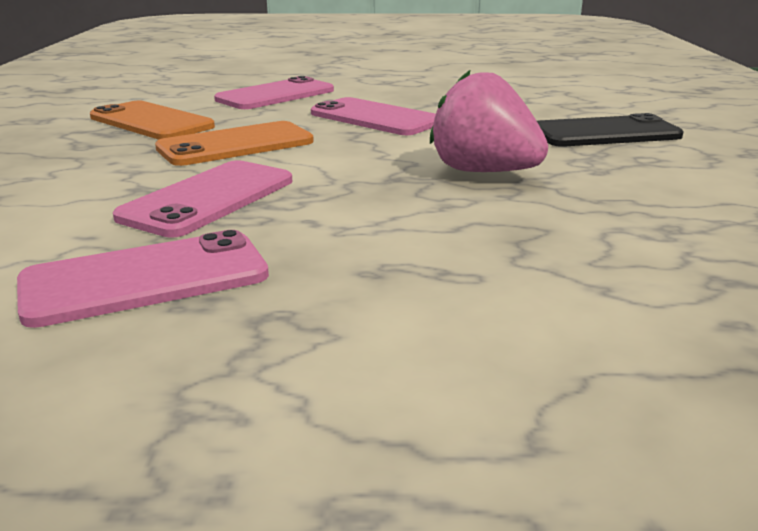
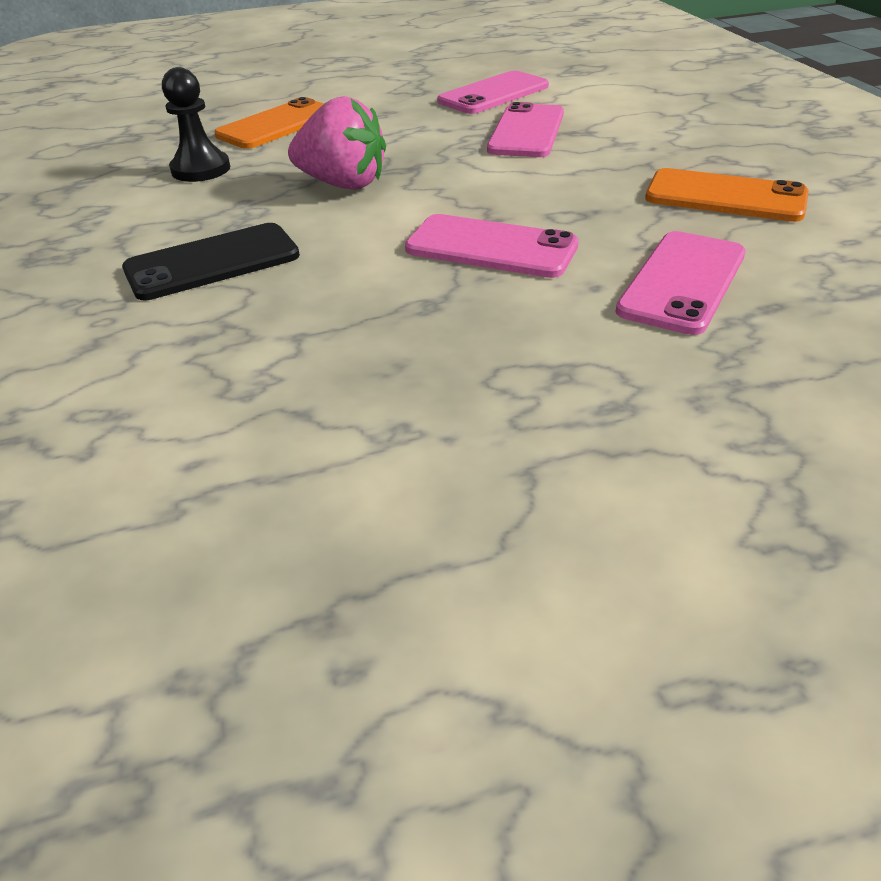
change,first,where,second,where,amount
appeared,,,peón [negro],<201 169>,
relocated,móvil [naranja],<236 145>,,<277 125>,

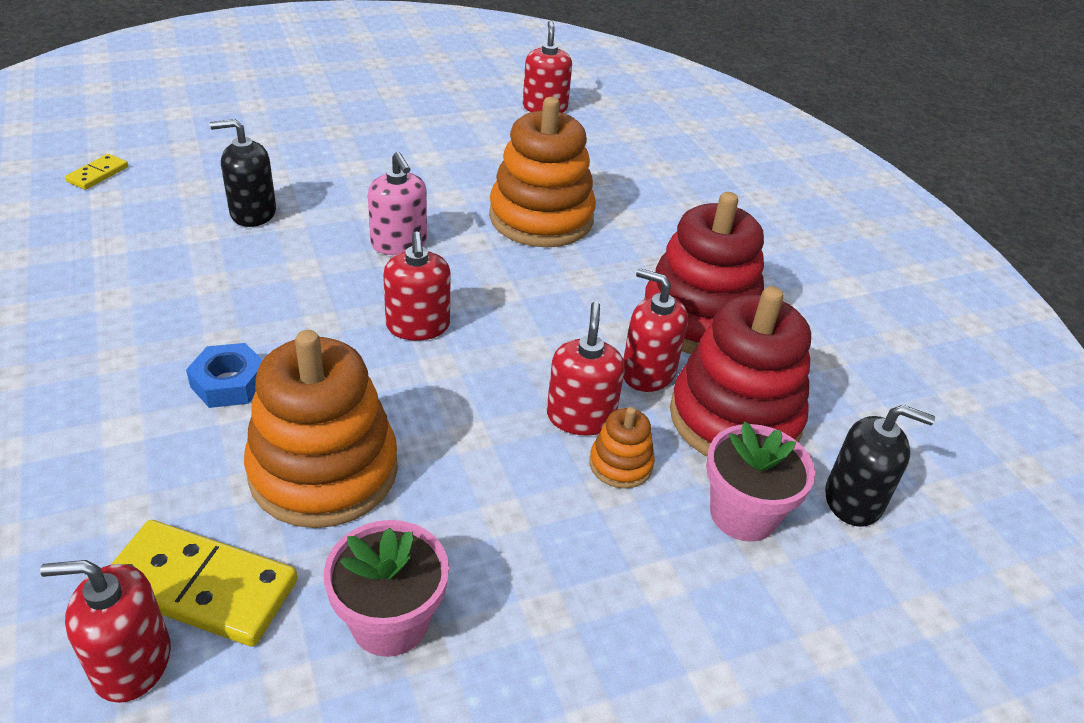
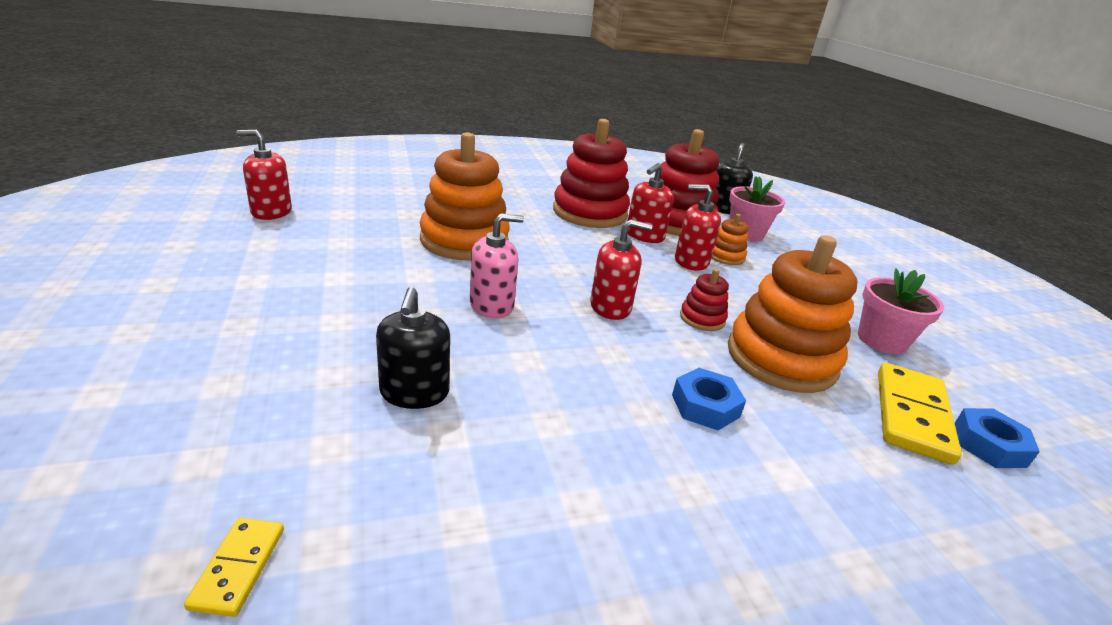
change,first,where,second,where,amount
spun,ficha de dominó [amarillo],<97 174>,,<238 568>,60 degrees clockwise
appeared,,,juguete apilable [rojo],<702 318>,
exchanged,dispensador de jabón [rojo],<132 662>,tuerca [azul],<989 445>,

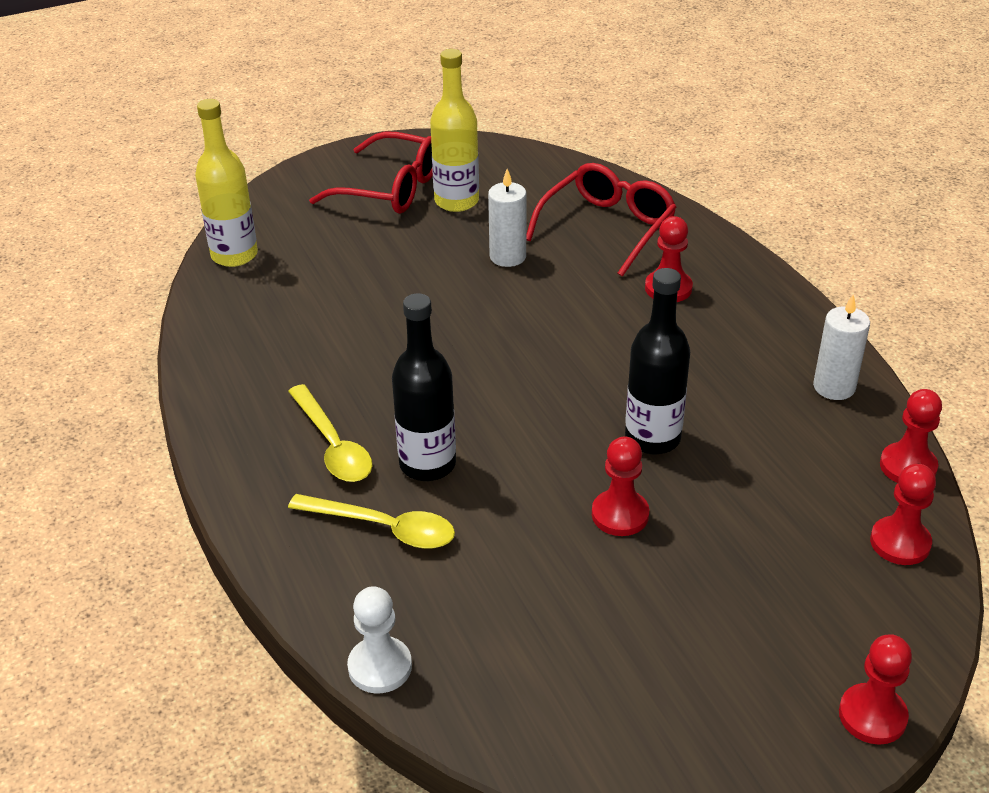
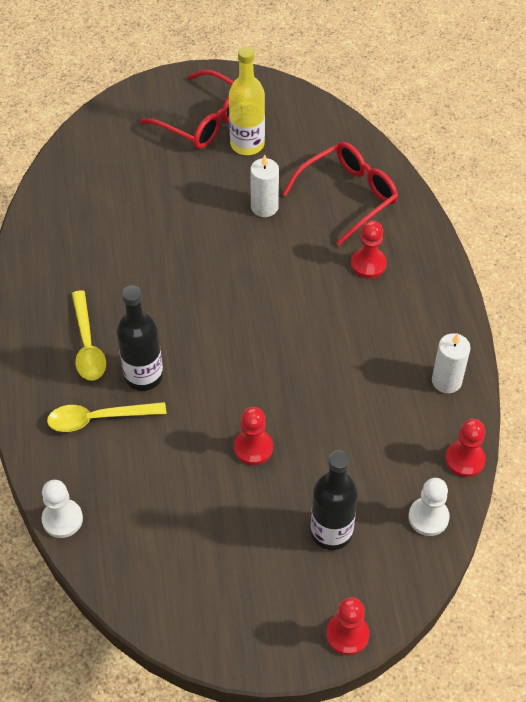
change,first,where,second,where,amount
spun,cuchara [amarillo],<383 528>,,<98 418>,135 degrees clockwise
relocated,botella [negro],<652 438>,,<331 532>,
colour,peón [rojo],<900 543>,peón [blanco],<428 517>,
missing,botella [amarillo],<234 255>,,,

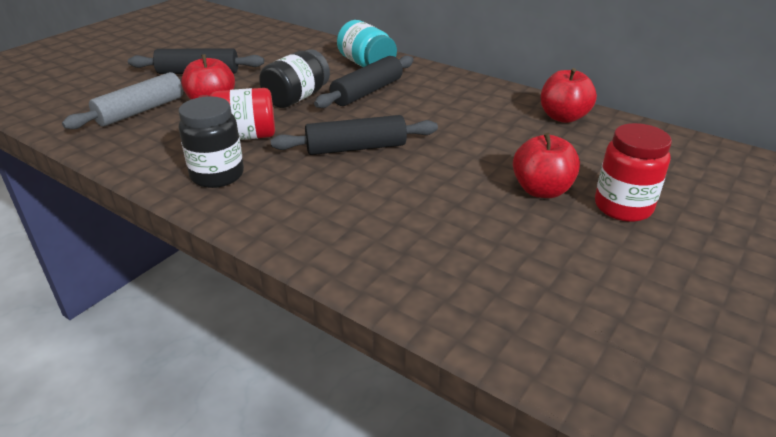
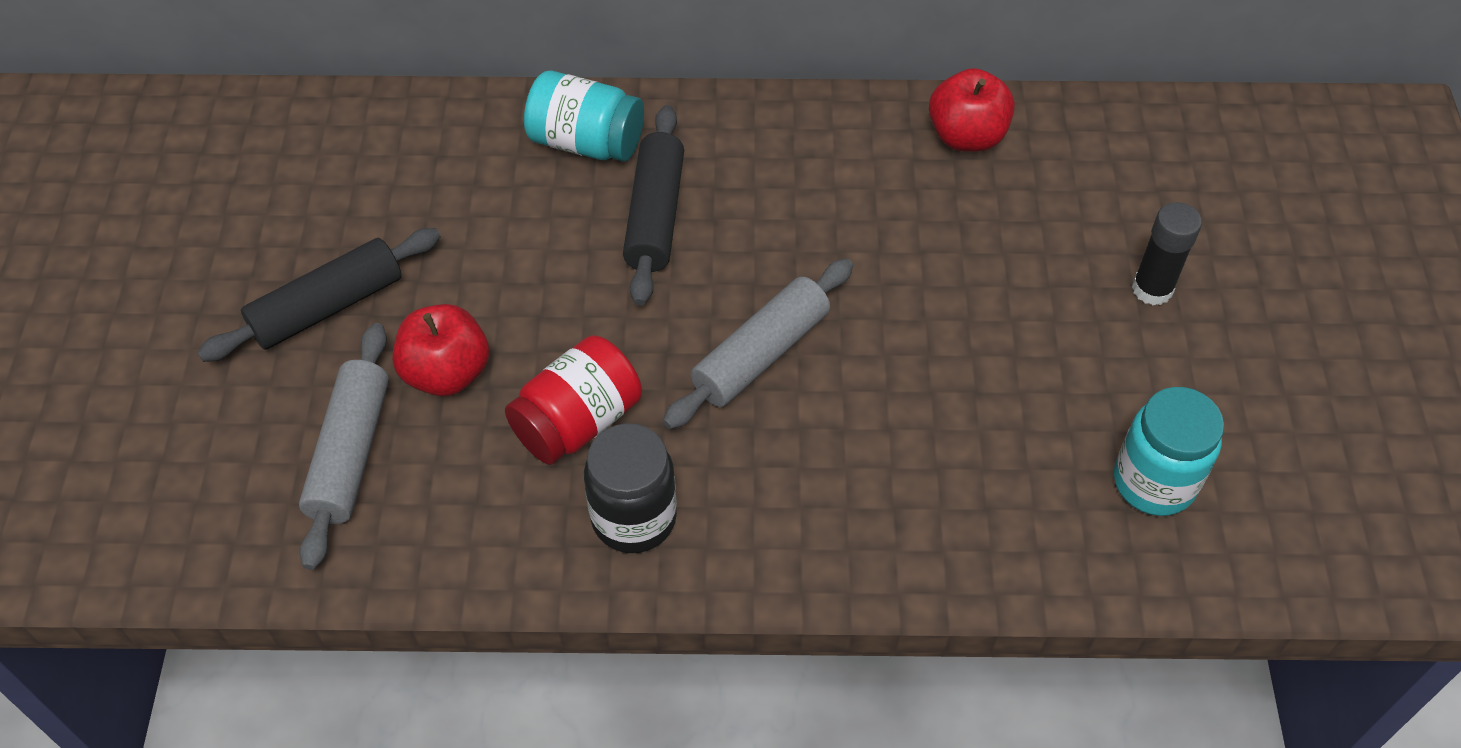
change,first,where,second,where,amount
colour,rodillo [negro],<356 148>,rodillo [gris],<760 354>,
appeared,,,tarro [turquesa],<1154 482>,
exchanged,tarro [rojo],<623 207>,barra de pegamento [negro],<1152 289>,
missing,tarro [negro],<297 98>,,,
missing,manzana [rojo],<541 190>,,,

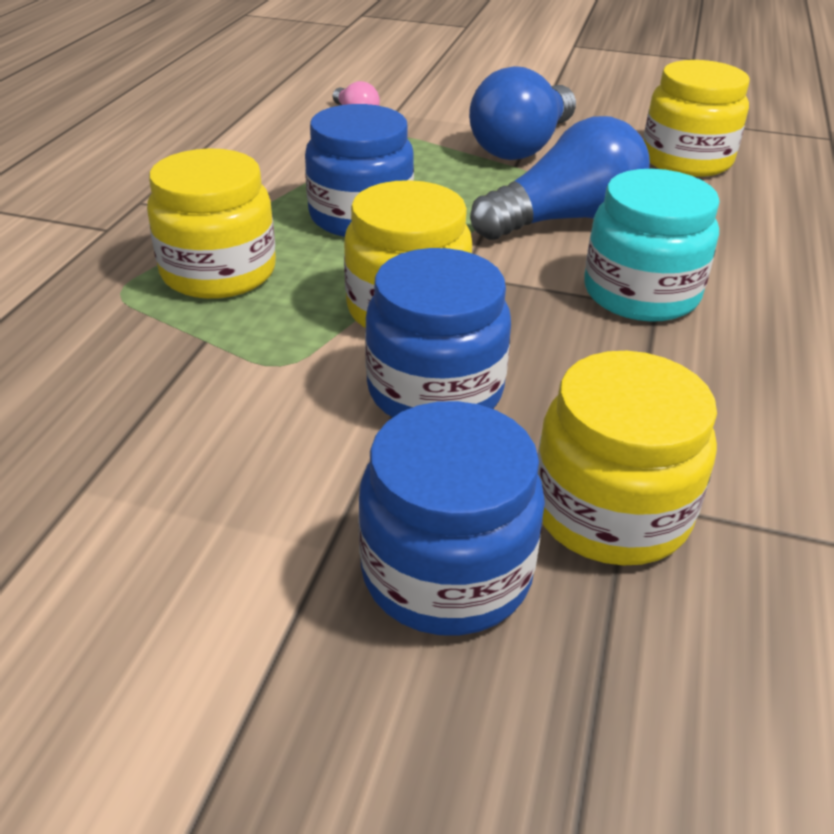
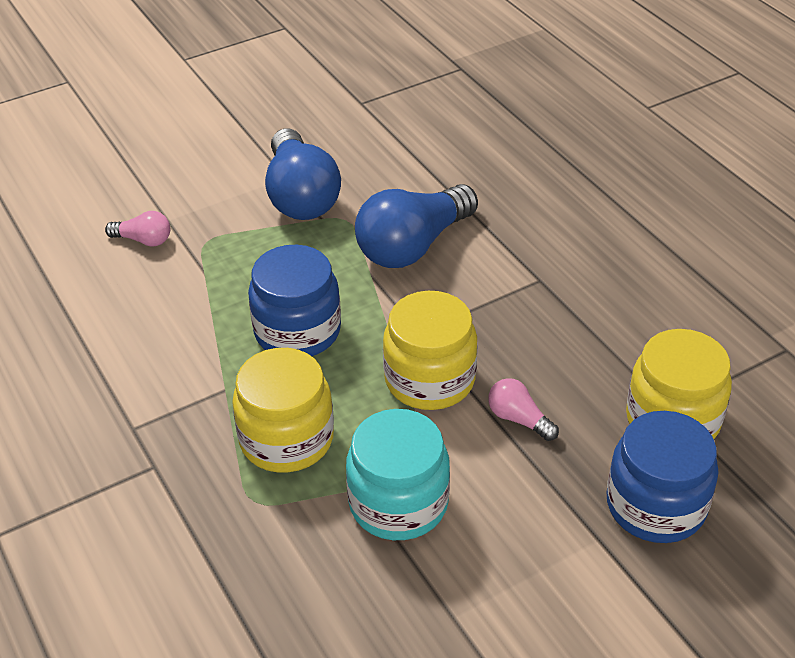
change,first,where,second,where,amount
relocated,tarro [turquesa],<641 293>,,<398 503>,
spun,bombilla [azul],<565 219>,,<413 246>,150 degrees counterclockwise
exchanged,tarro [azul],<435 390>,bombilla [rosa],<518 419>,
missing,tarro [amarillo],<686 160>,,,

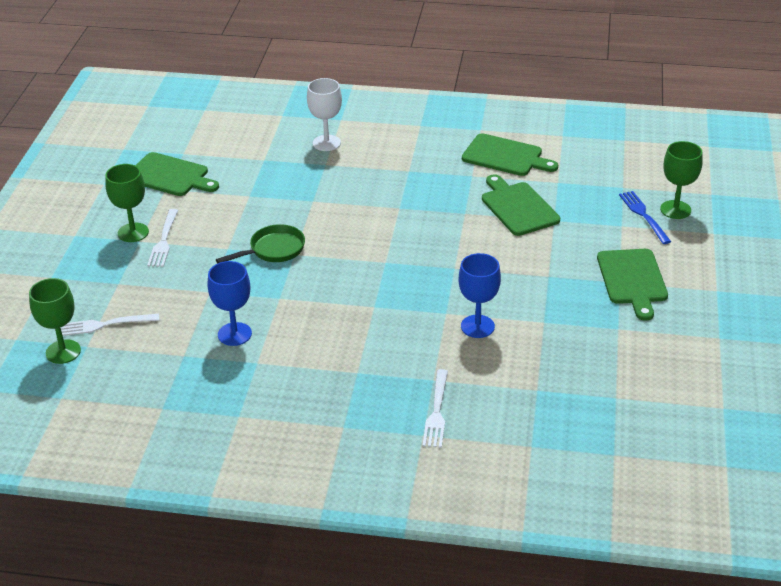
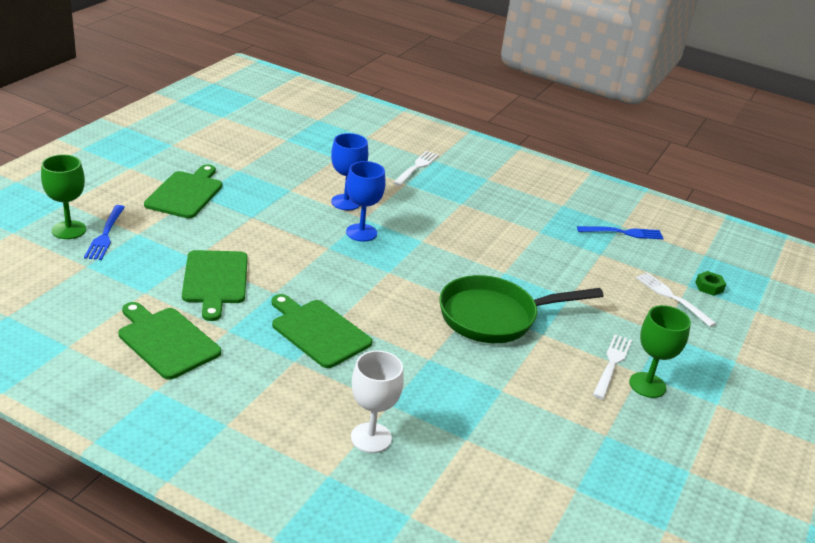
change,first,where,second,where,amount
relocated,tabla de cortar [verde],<170 176>,,<318 331>,
relocated,copa [azul],<234 334>,,<361 232>,
size,sartén [verde],<273 250>,,<495 317>,x1.64
appeared,,,tenedor [azul],<623 233>,
spun,tenedor [blanco],<105 325>,,<672 298>,135 degrees counterclockwise
exchanged,copa [verde],<63 352>,tuerca [verde],<709 287>,

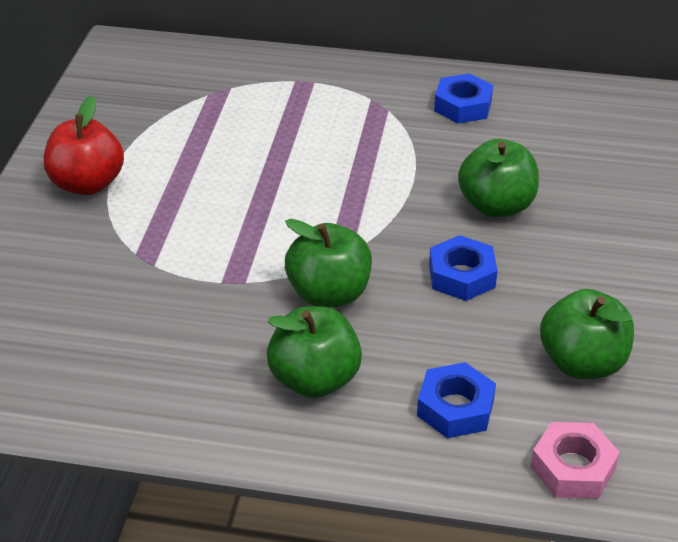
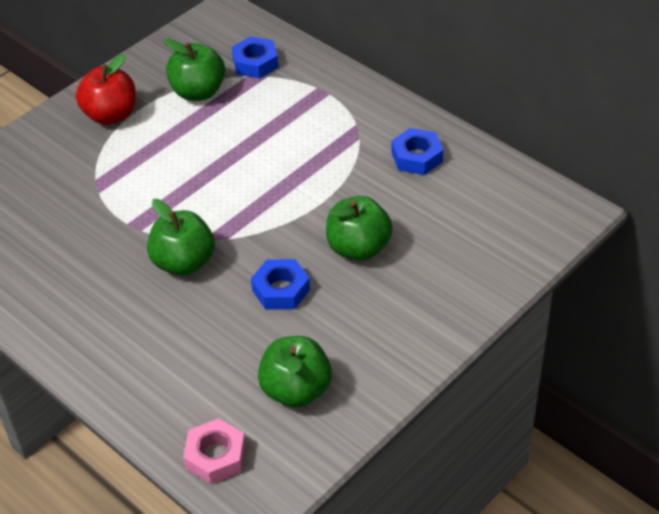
change,first,where,second,where,amount
relocated,manzana [verde],<315 379>,,<198 92>,
relocated,tuerca [azul],<455 408>,,<255 63>,

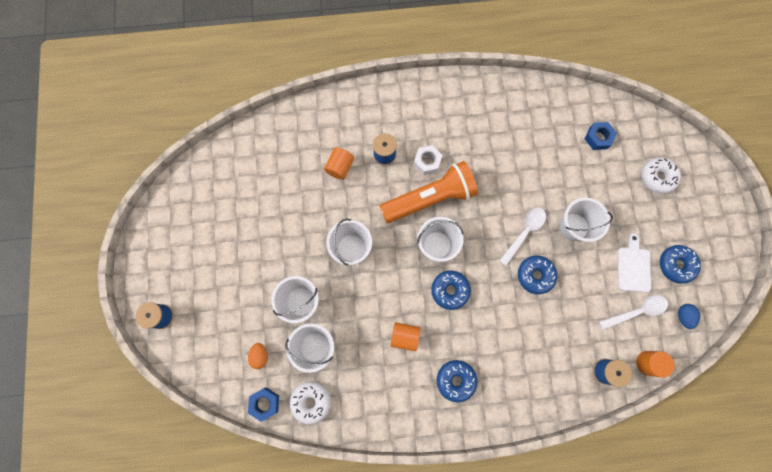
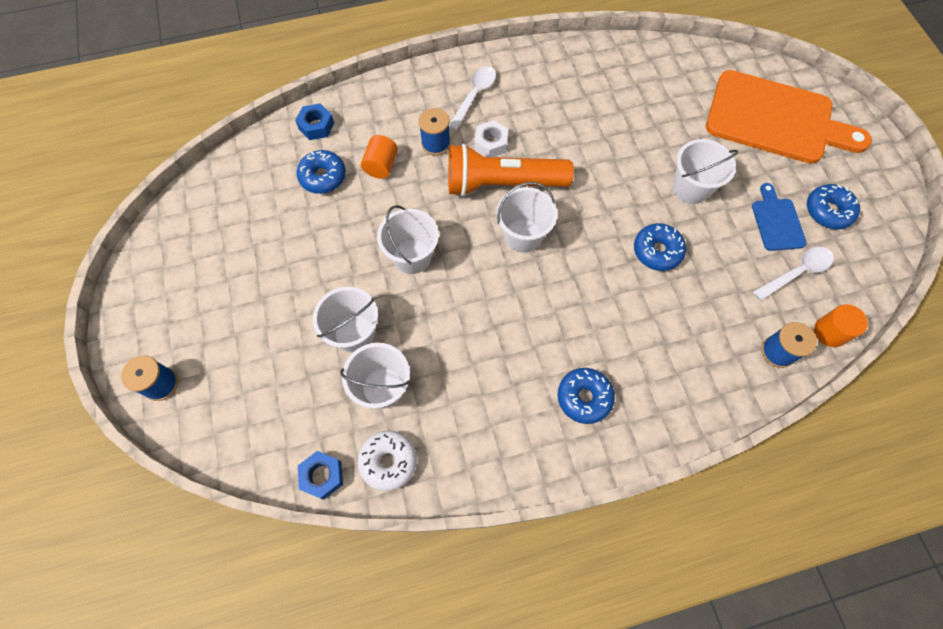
change,first,where,second,where,amount
relocated,tuerca [azul],<598 138>,,<316 126>,
relocated,rosquilla [azul],<450 290>,,<323 177>,
spun,lámpara de mano [naranja],<429 198>,,<502 184>,150 degrees counterclockwise
relocated,cuchara [blanco],<524 232>,,<474 95>,
exchanged,rosquilla [blanco],<657 177>,tabla de cortar [naranja],<775 119>,
colour,tabla de cortar [blanco],<633 267>,tabla de cortar [azul],<777 221>,
missing,huevo [naranja],<260 356>,,,
missing,cilindro [naranja],<404 336>,,,
missing,huevo [azul],<683 316>,,,

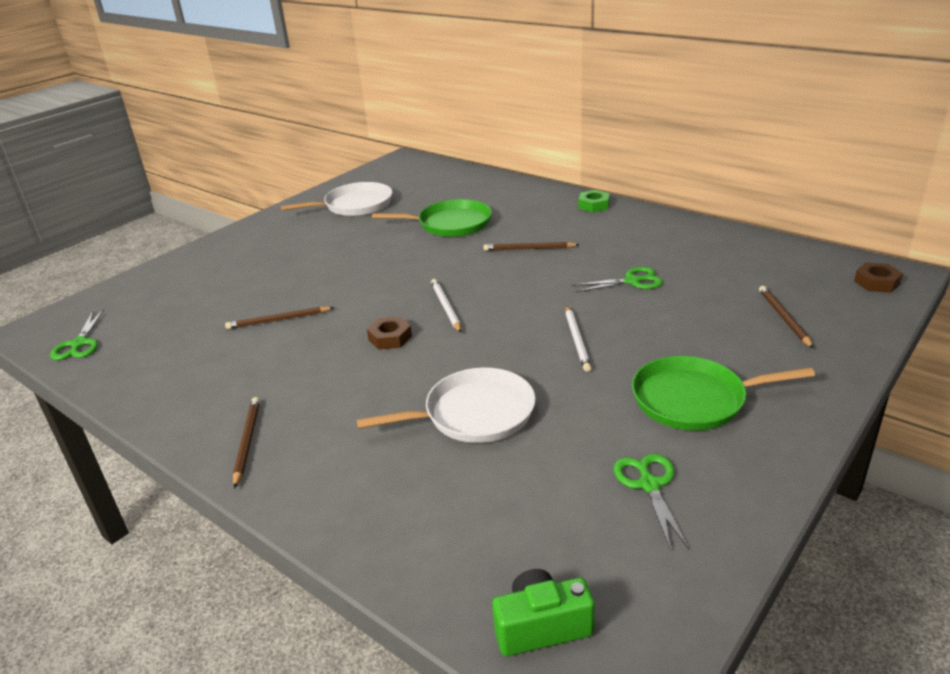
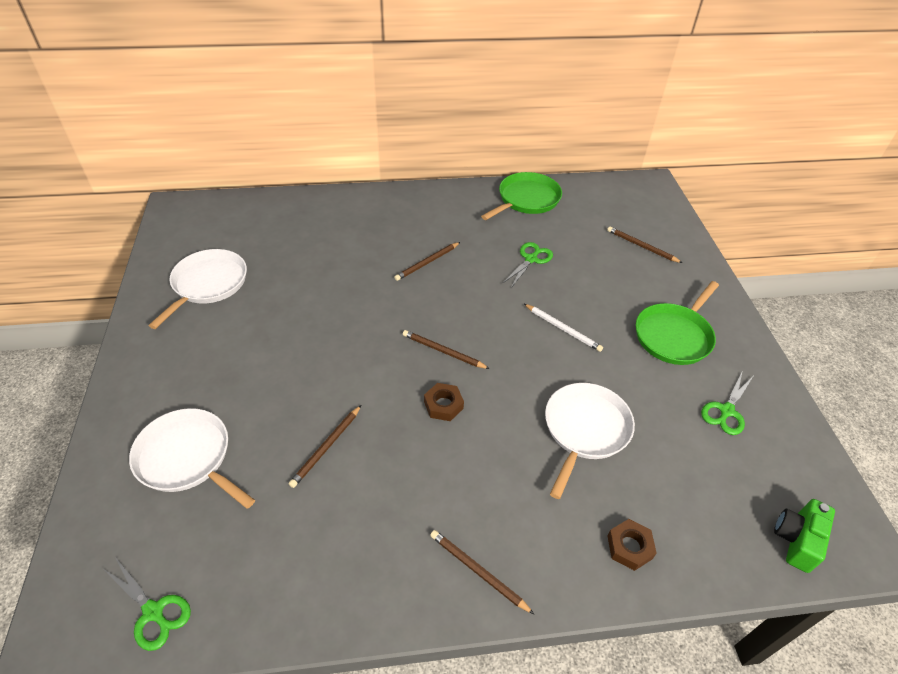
change,first,where,second,where,amount
appeared,,,sartén [blanco],<187 458>,
colour,lápiz [blanco],<445 307>,lápiz [marrón],<443 351>,
relocated,sartén [verde],<450 224>,,<526 199>,
relocated,tuerca [marrón],<876 282>,,<629 547>,
spun,tijeras [verde],<649 485>,,<726 411>,90 degrees counterclockwise
missing,tuerca [verde],<593 205>,,,

